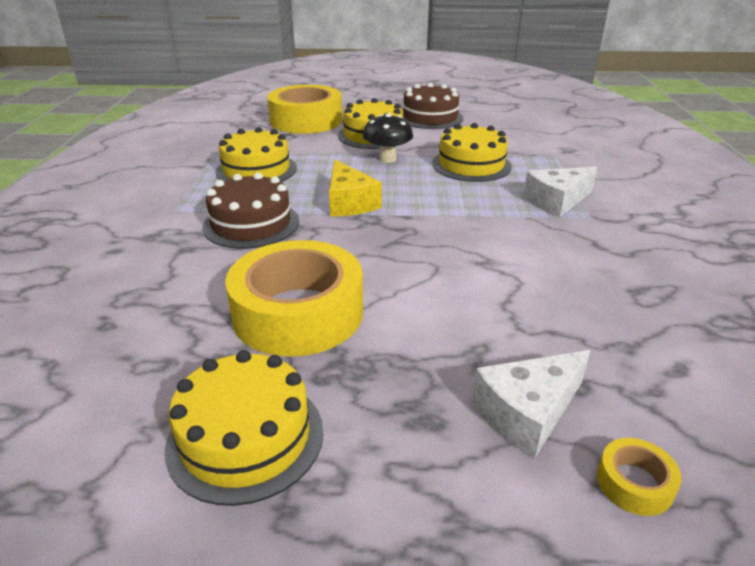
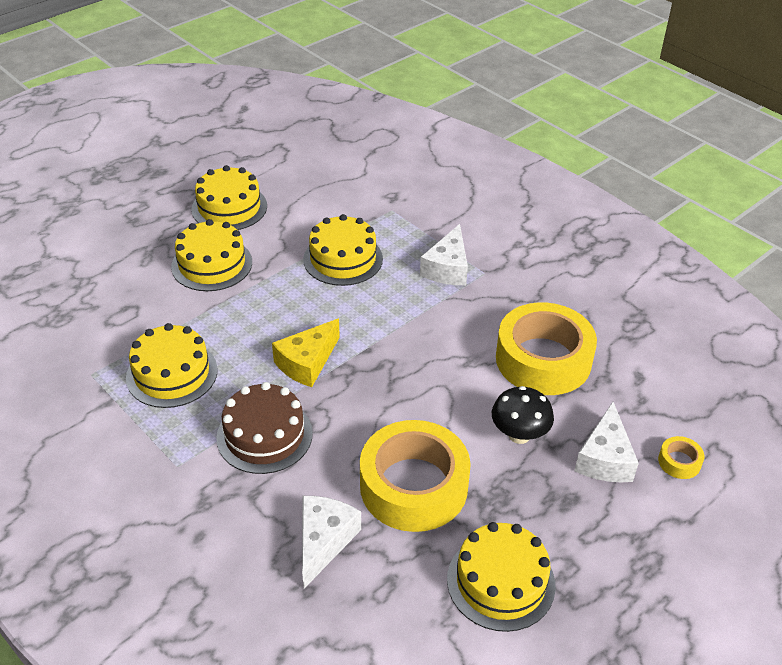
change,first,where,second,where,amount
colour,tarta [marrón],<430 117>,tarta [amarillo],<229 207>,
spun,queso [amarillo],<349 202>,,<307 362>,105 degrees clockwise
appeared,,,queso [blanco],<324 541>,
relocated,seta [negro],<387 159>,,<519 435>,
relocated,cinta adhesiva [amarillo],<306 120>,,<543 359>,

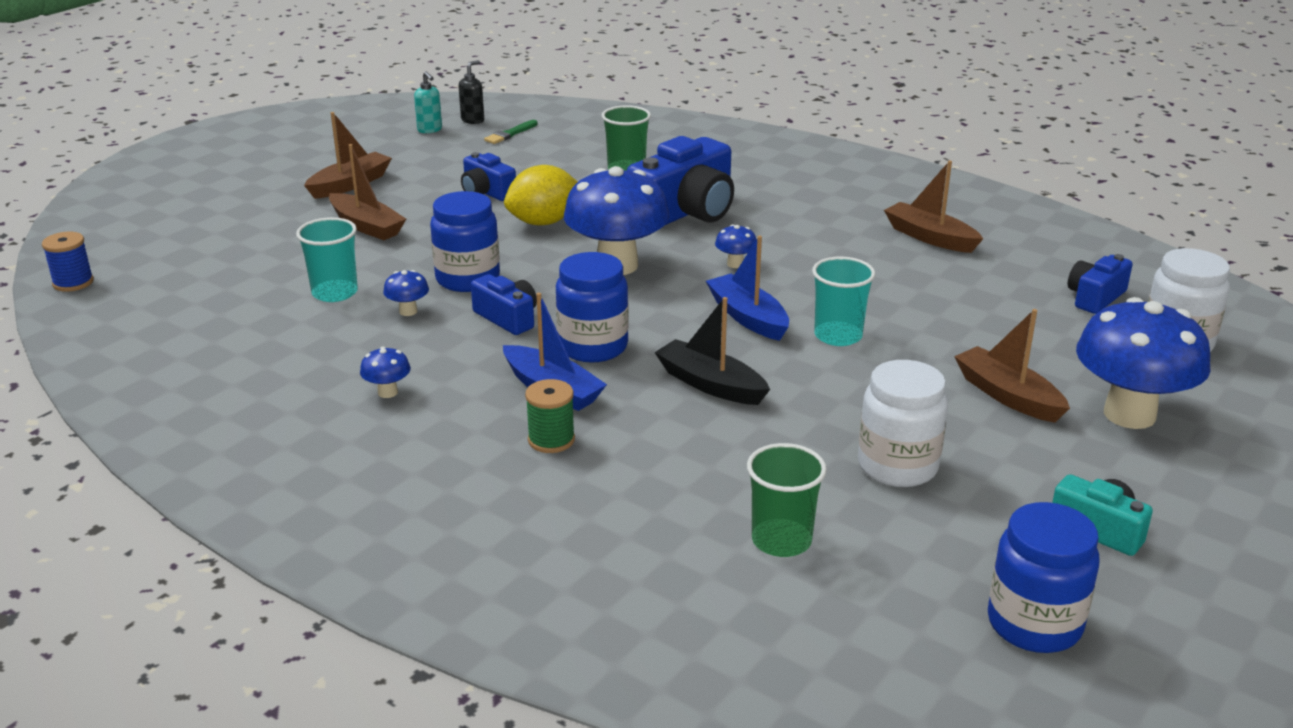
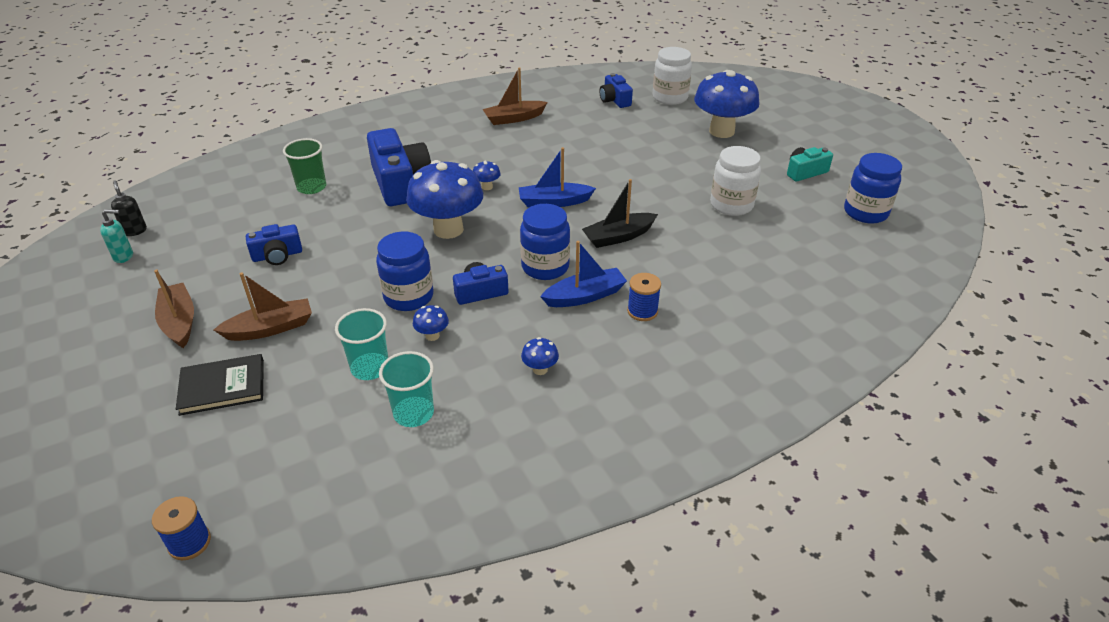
change,first,where,second,where,amount
appeared,,,libro [negro],<222 387>,
relocated,vaso [turquesa],<838 336>,,<413 413>,
colour,carrete [verde],<551 440>,carrete [azul],<642 311>,
missing,pincel [verde],<510 134>,,,
missing,limón [amarillo],<543 222>,,,
missing,vaso [verde],<781 540>,,,
missing,barco [marrón],<1007 396>,,,

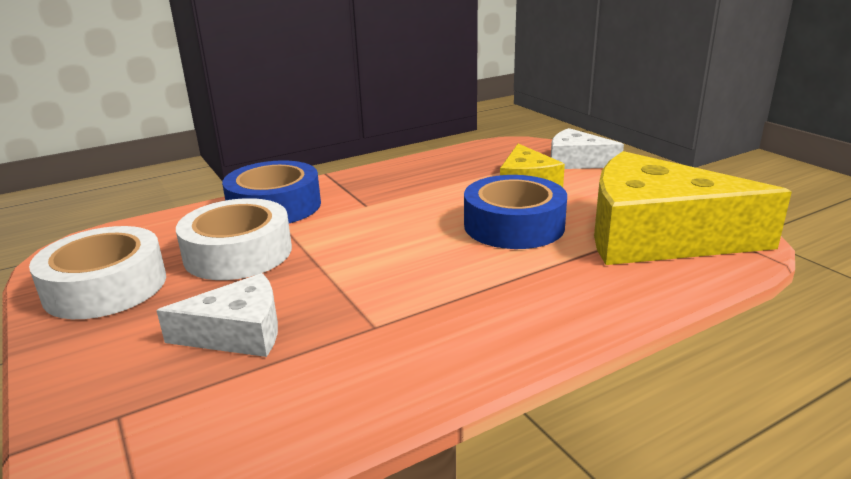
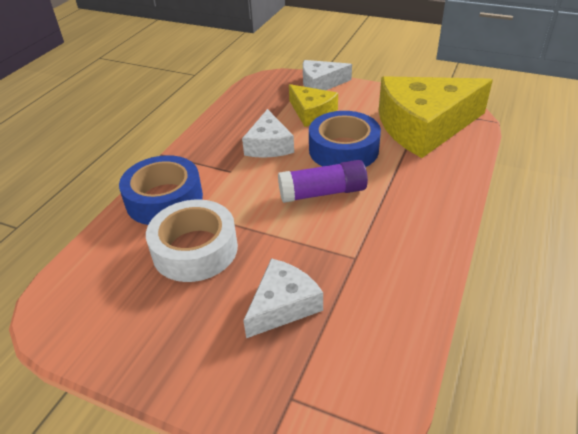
change,first,where,second,where,amount
appeared,,,queso [blanco],<269 145>,
appeared,,,barra de pegamento [morado],<322 193>,
missing,cinta adhesiva [blanco],<106 287>,,,

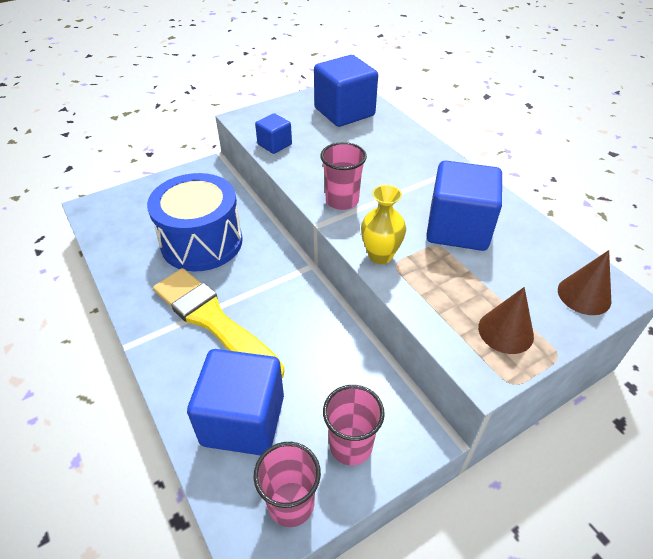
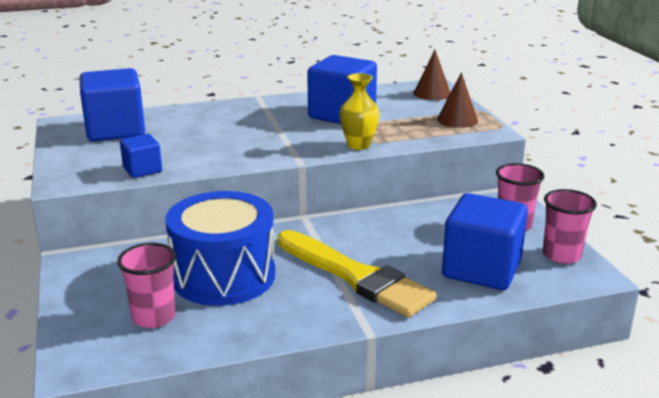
change,first,where,second,where,amount
relocated,vaso [rosa],<342 201>,,<154 317>,
spun,pincel [amarillo],<213 321>,,<356 276>,105 degrees counterclockwise

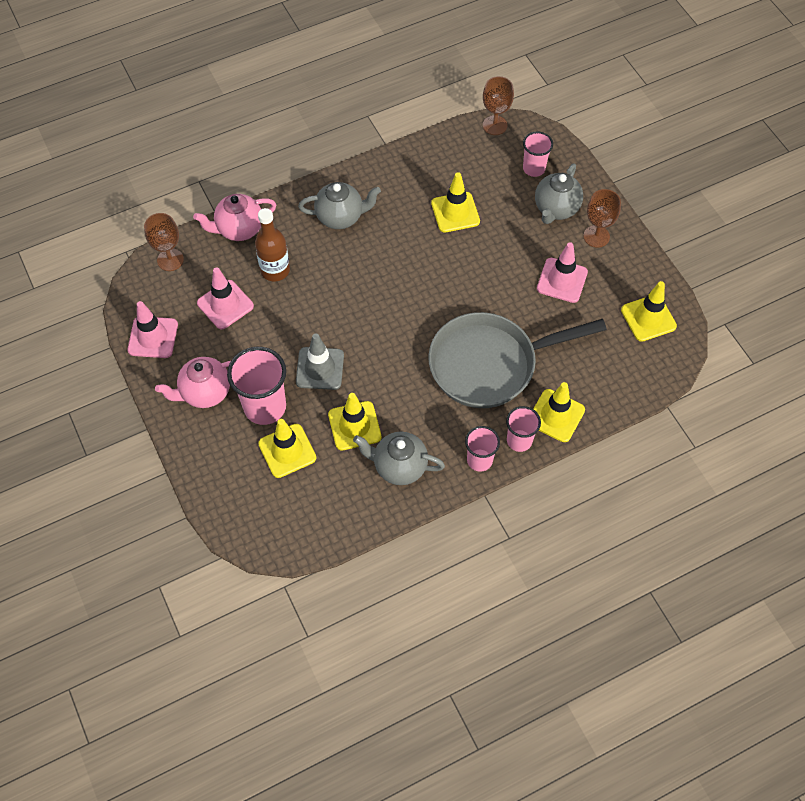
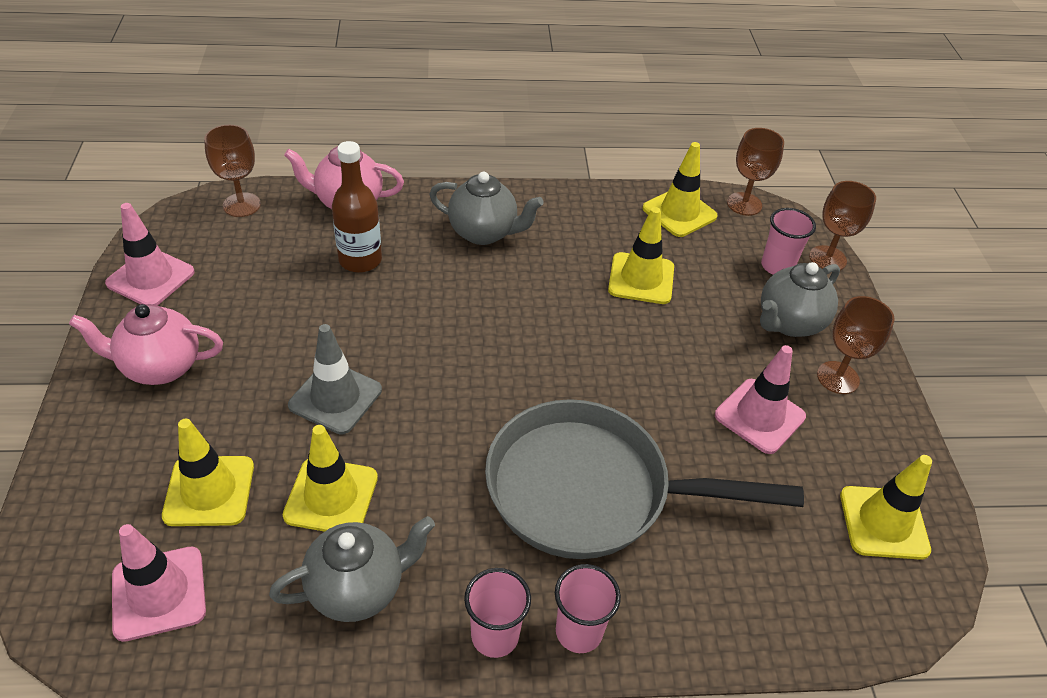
change,first,where,second,where,amount
relocated,cono de tráfico [rosa],<225 304>,,<159 593>,
spun,tetera [gris],<399 466>,,<358 588>,120 degrees clockwise
relocated,cono de tráfico [amarillo],<556 415>,,<679 212>,
appeared,,,copa [marrón],<827 258>,
missing,vaso [rosa],<265 407>,,,

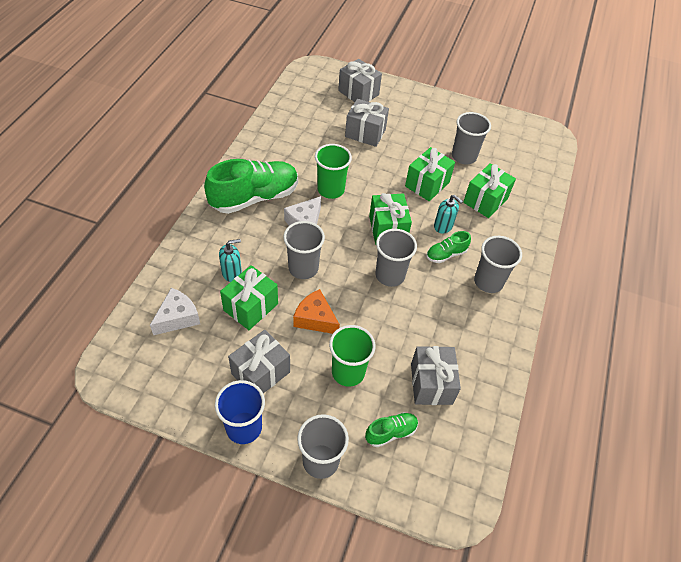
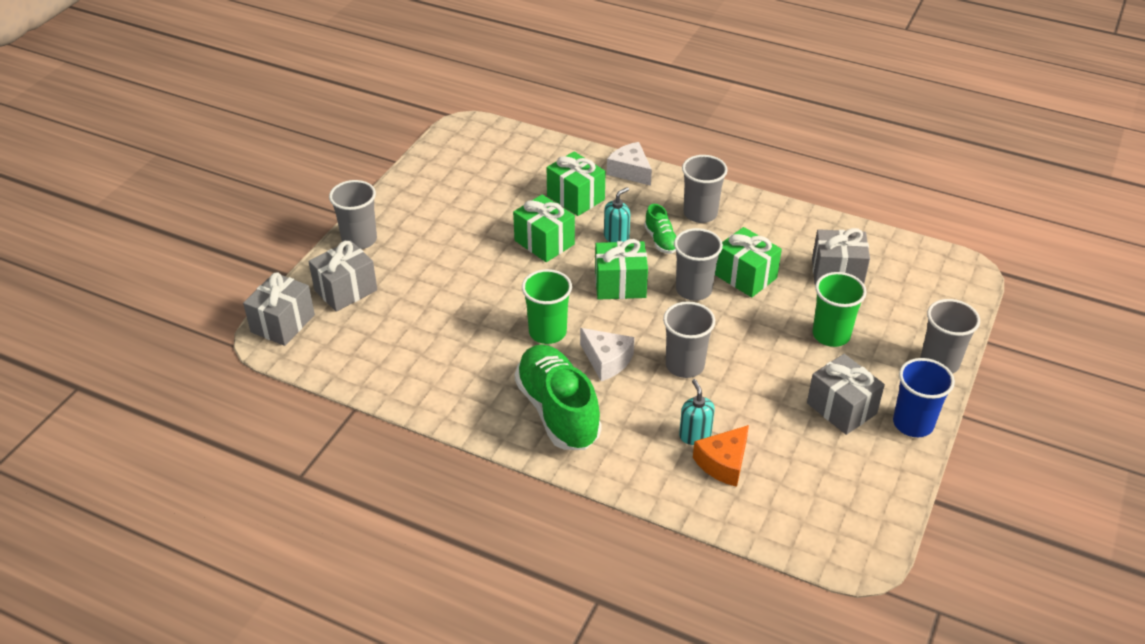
change,first,where,second,where,amount
relocated,regalo [gris],<365 133>,,<283 323>,
relocated,vaso [gris],<464 156>,,<359 240>,
relocated,queso [blanco],<177 317>,,<630 171>,
relocated,queso [naranja],<315 319>,,<723 463>,
relocated,regalo [verde],<251 307>,,<745 276>,
missing,zapato [verde],<391 432>,,,

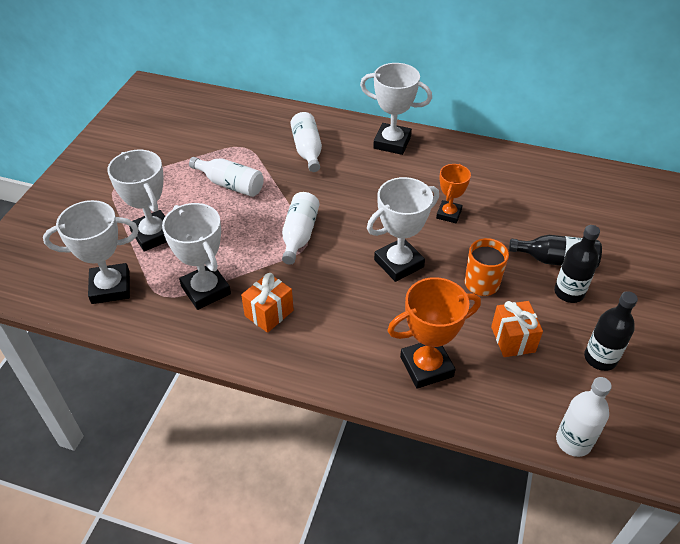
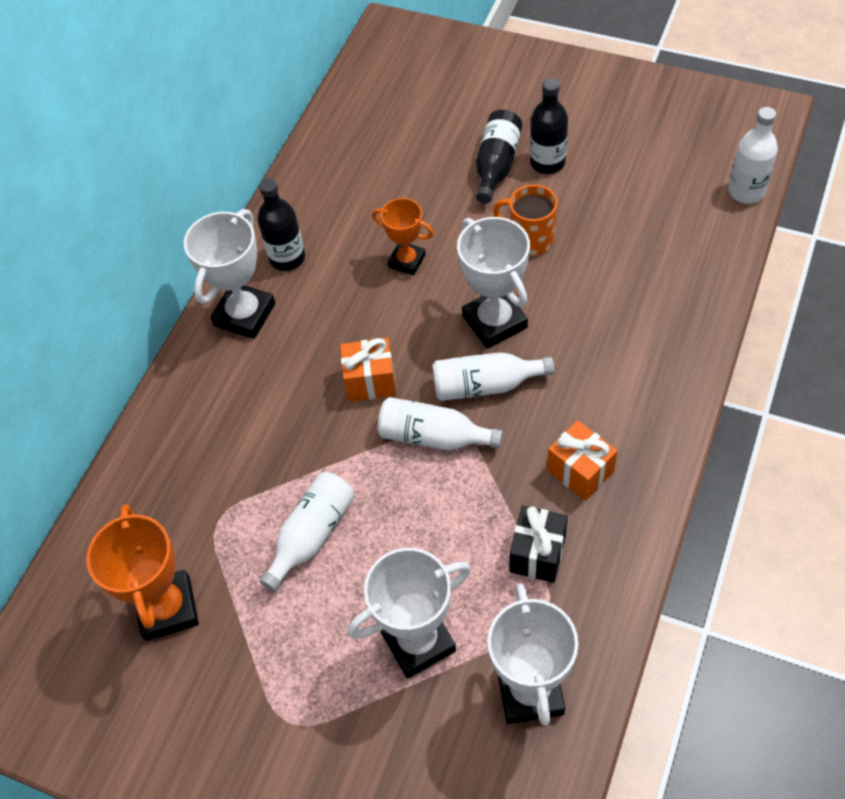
change,first,where,second,where,amount
relocated,trofeo [naranja],<426 366>,,<168 608>,
relocated,botella [negro],<600 358>,,<287 258>,
relocated,regalo [naranja],<513 339>,,<370 381>,
relocated,botella [blanco],<307 150>,,<485 385>,
exchanged,trofeo [blanco],<206 290>,regalo [negro],<537 554>,

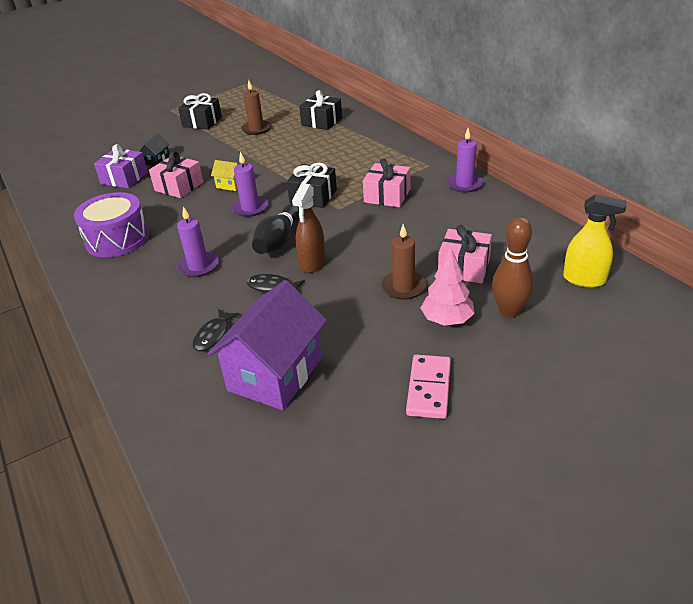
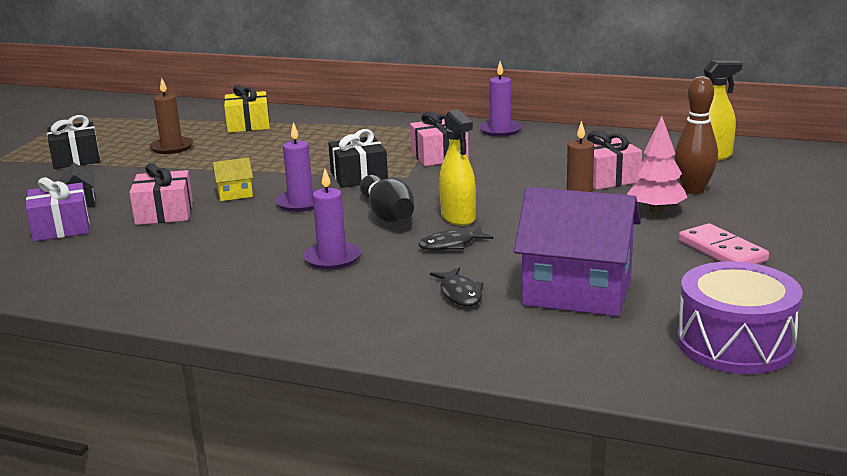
change,first,where,second,where,amount
colour,regalo [negro],<321 122>,regalo [amarillo],<248 125>,
colour,pulverizador [marrón],<312 263>,pulverizador [amarillo],<458 217>,
spun,casa [morado],<275 374>,,<577 293>,60 degrees counterclockwise
relocated,tambor [morado],<117 239>,,<735 344>,

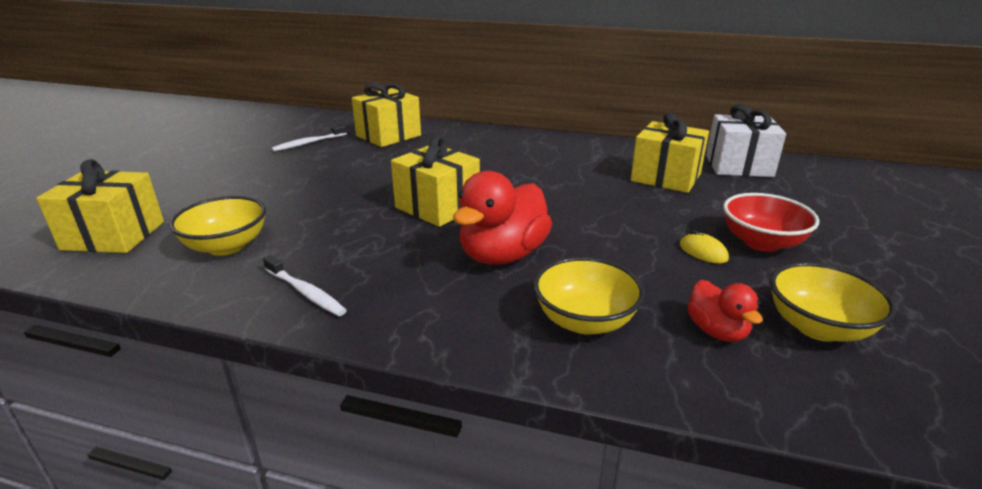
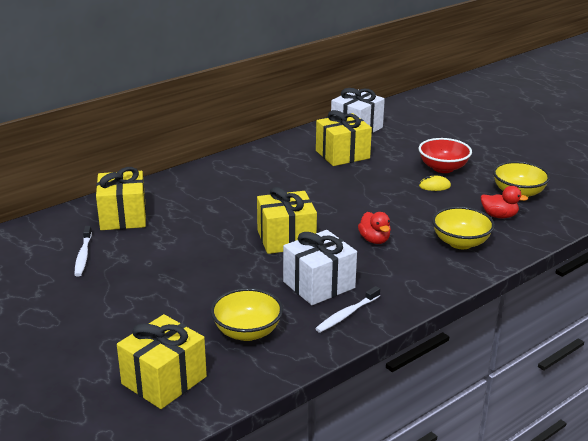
change,first,where,second,where,amount
appeared,,,regalo [blanco],<319 285>,
spun,cepillo de dientes [blanco],<305 292>,,<346 314>,150 degrees clockwise
size,pato [rojo],<502 255>,,<374 240>,x0.55

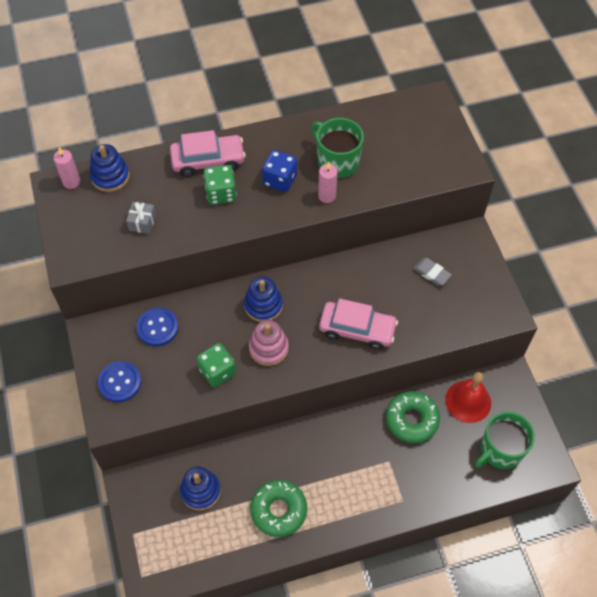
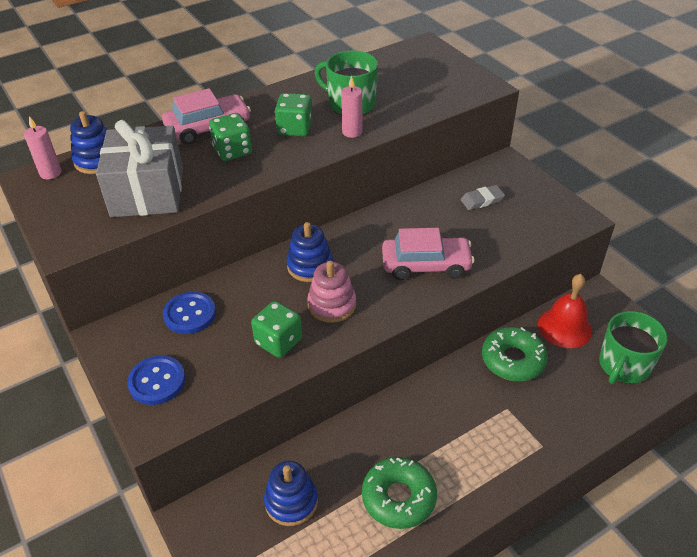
change,first,where,second,where,amount
size,regalo [gris],<142 222>,,<147 192>,x2.50
colour,dado [azul],<280 180>,dado [verde],<295 129>,
spun,goma de borrar [gris],<431 273>,,<482 200>,45 degrees counterclockwise

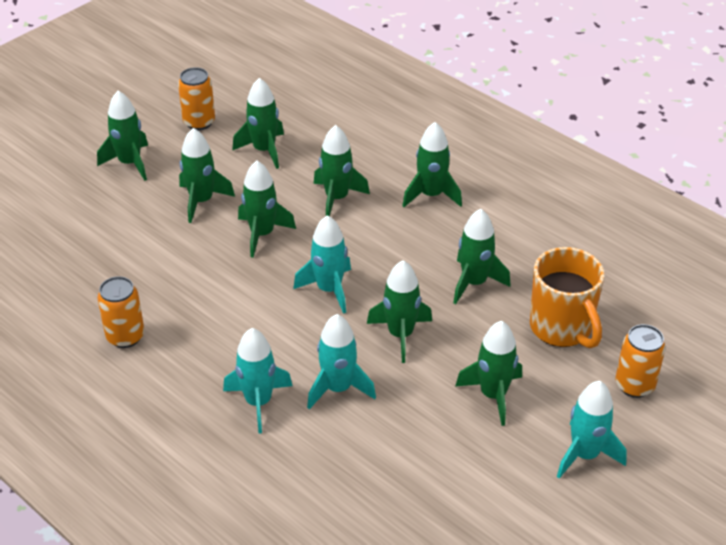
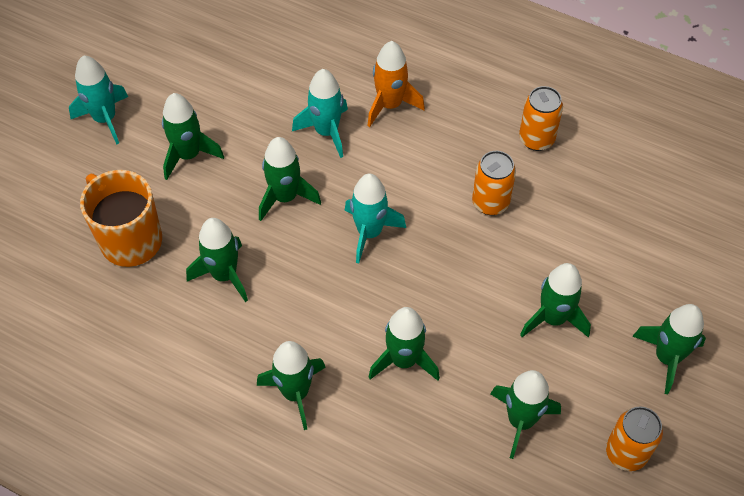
change,first,where,second,where,amount
colour,cohete [turquesa],<258 402>,cohete [naranja],<390 105>,
relocated,lata [naranja],<634 385>,,<490 202>,
missing,cohete [verde],<262 234>,,,

